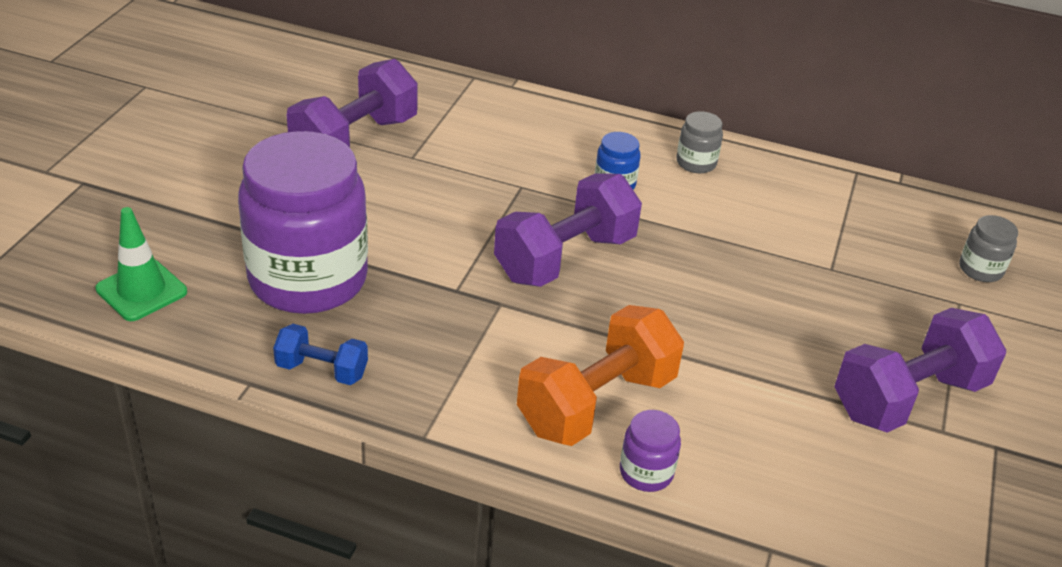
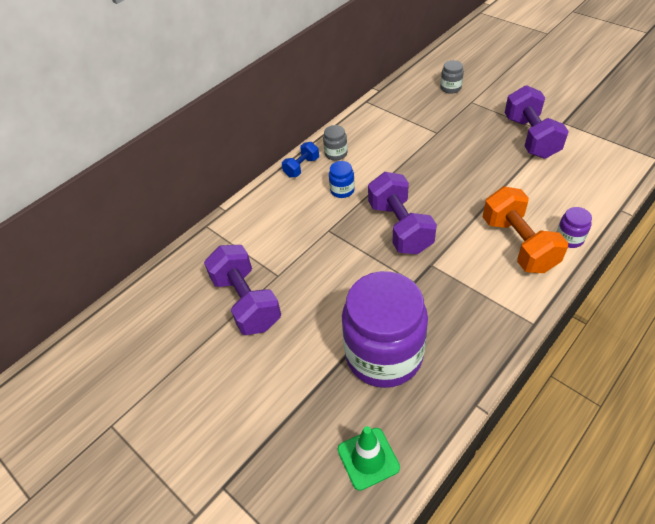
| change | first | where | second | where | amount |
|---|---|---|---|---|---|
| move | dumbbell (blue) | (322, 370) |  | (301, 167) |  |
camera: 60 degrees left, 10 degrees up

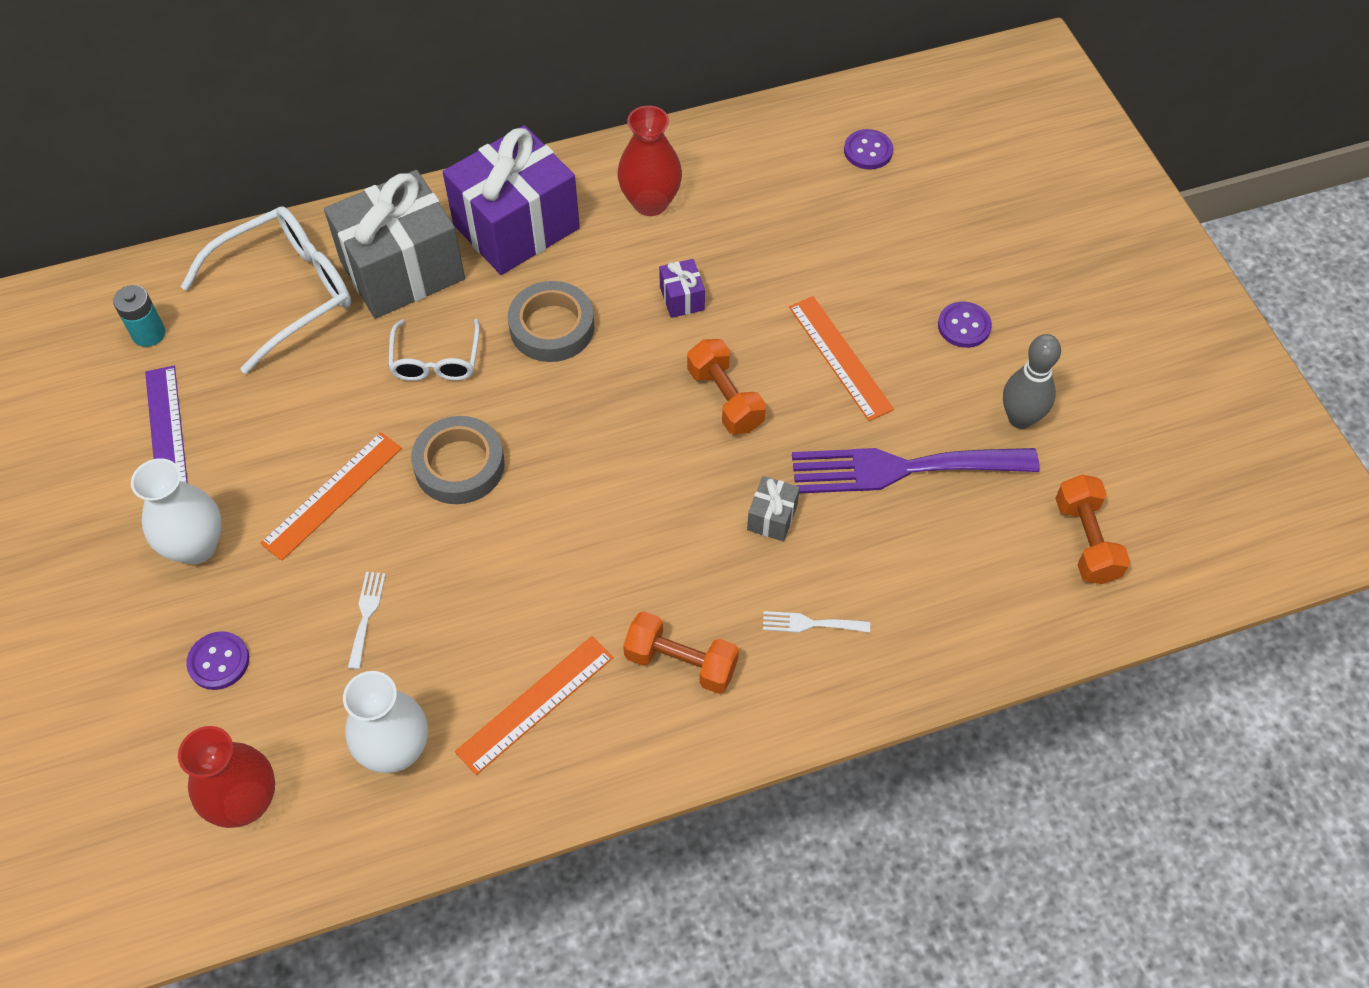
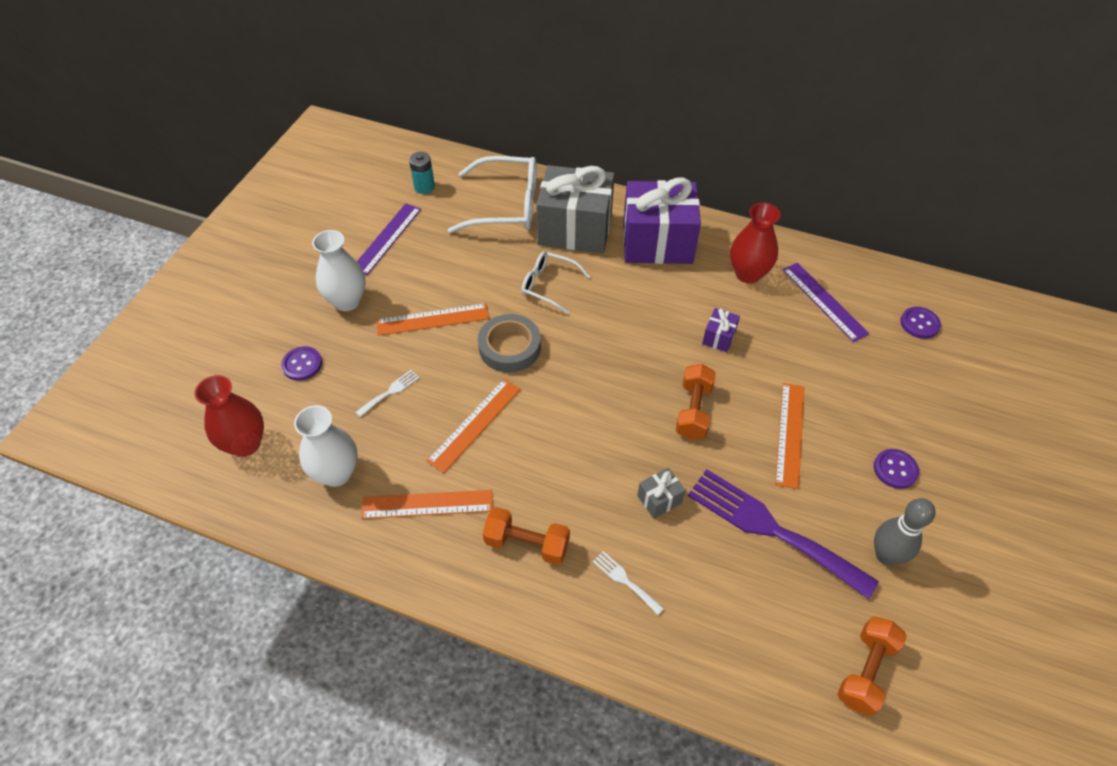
| change | first | where | second | where | amount |
|---|---|---|---|---|---|
| delete | sticky tape (ash-grey) | (552, 327) |  |  |  |
| rotate | spectacles (snow-white) | (436, 361) |  | (548, 285) | 75 degrees clockwise |
| rotate | dumbbell (bright orange) | (681, 663) |  | (527, 544) | 45 degrees counterclockwise |
| insert |  |  | straightedge (royal purple) | (824, 301) |  |
| insert |  |  | straightedge (bright orange) | (475, 424) |  |
camera: 40 degrees right, 5 degrees down

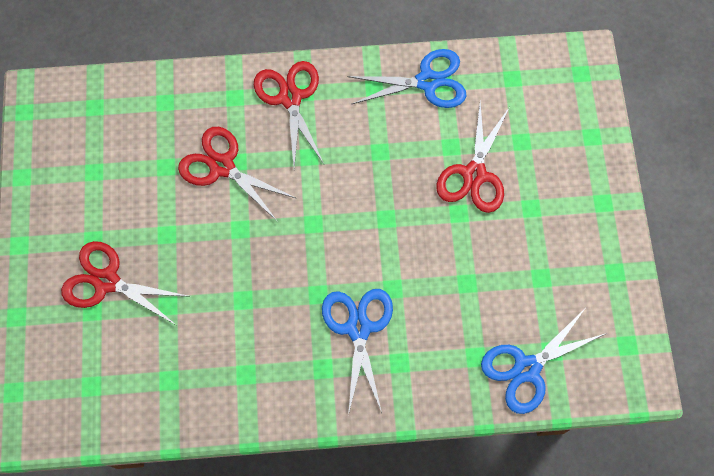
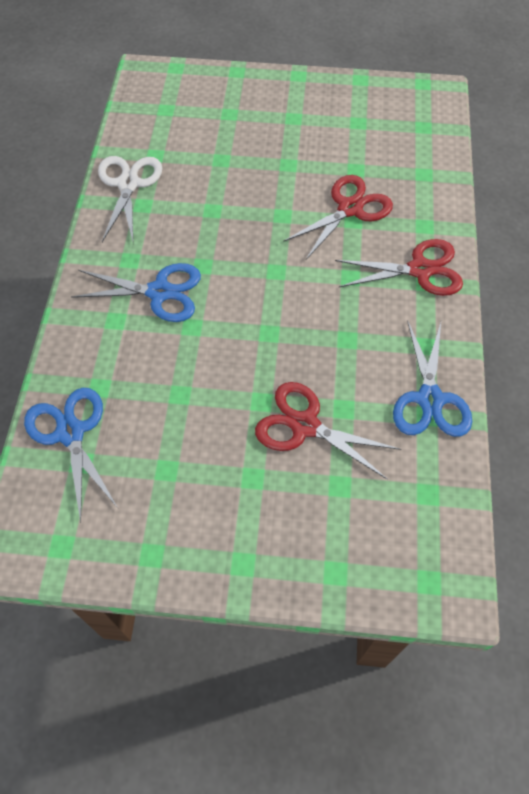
| change | first | where | second | where | amount |
|---|---|---|---|---|---|
| delete | shears (red) | (107, 281) |  |  |  |
| insert |  |  | shears (snow-white) | (128, 184) |  |
camera: 100 degrees right, 10 degrees down

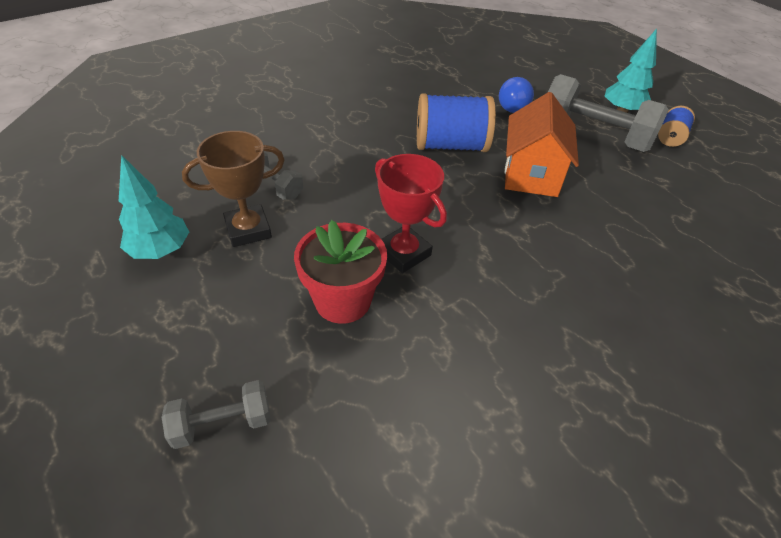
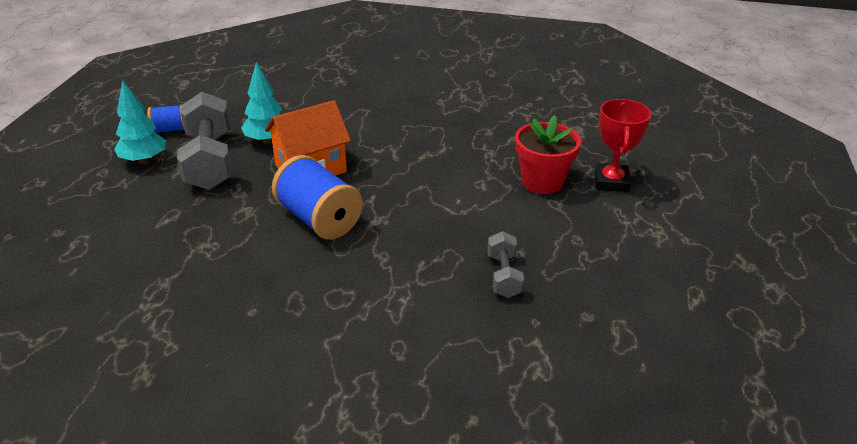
| change | first | where | second | where | amount |
|---|---|---|---|---|---|
| delete | light bulb (blue) | (514, 106) |  |  |  |
| delete | award cup (dark brown) | (248, 230) |  |  |  |
| move | award cup (red) | (403, 253) |  | (611, 182) |  |
| move | fir tree (aqua) | (161, 251) |  | (267, 140) |  |
| delete | dumbbell (ash-grey) | (222, 423) |  |  |  |
camera: 130 degrees left, 10 degrees down

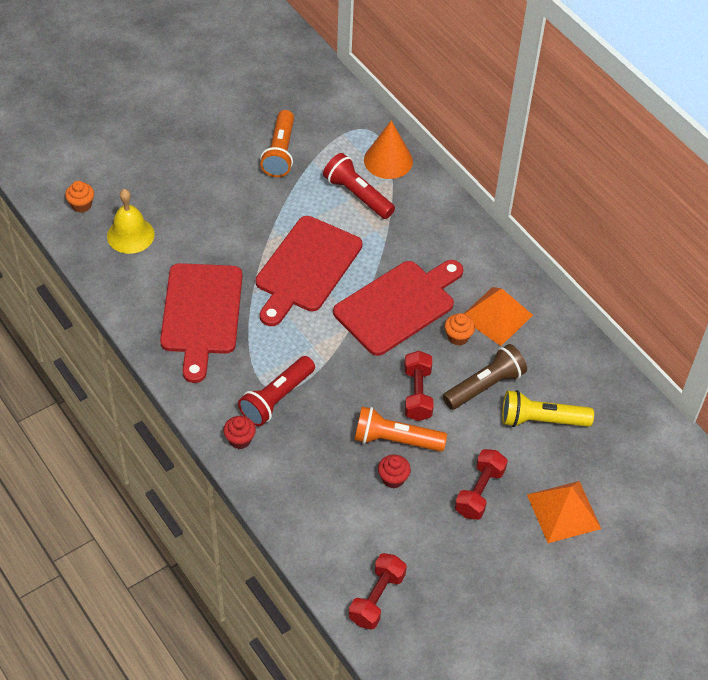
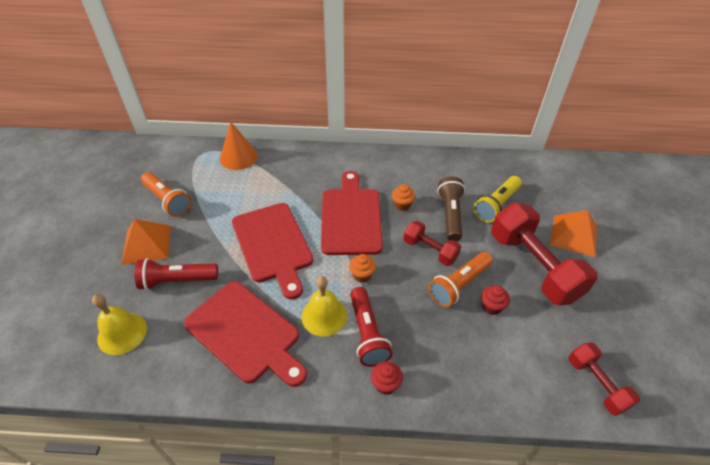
| change | first | where | second | where | amount |
|---|---|---|---|---|---|
| move | flashlight (red) | (357, 195) |  | (177, 281) |  |
| move | cupcake (bright orange) | (81, 205) |  | (362, 275) |  |
| move | pyramid shape (bright orange) | (496, 316) |  | (147, 244) |  |
| resize | dumbbell (red) | (479, 492) |  | (533, 266) | x1.87 |
| insert |  |  | school bell (golden) | (324, 316) |  |
camera: 50 degrees left, 5 degrees down

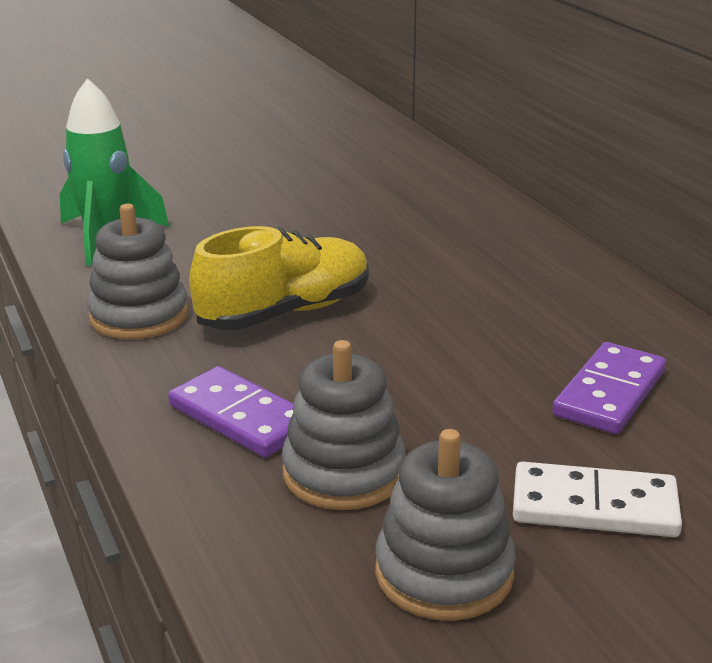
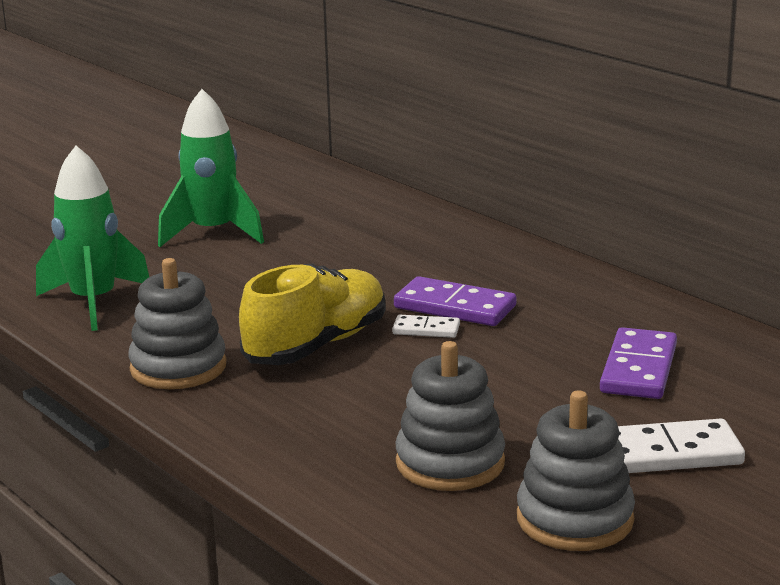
| change | first | where | second | where | amount |
|---|---|---|---|---|---|
| move | domino tile (royal purple) | (241, 417) |  | (455, 307) |  |
| insert |  |  | spaceship (leaf-green) | (213, 233) |  |
| insert |  |  | domino tile (snow-white) | (426, 329) |  |
camera: 15 degrees left, 5 degrees down

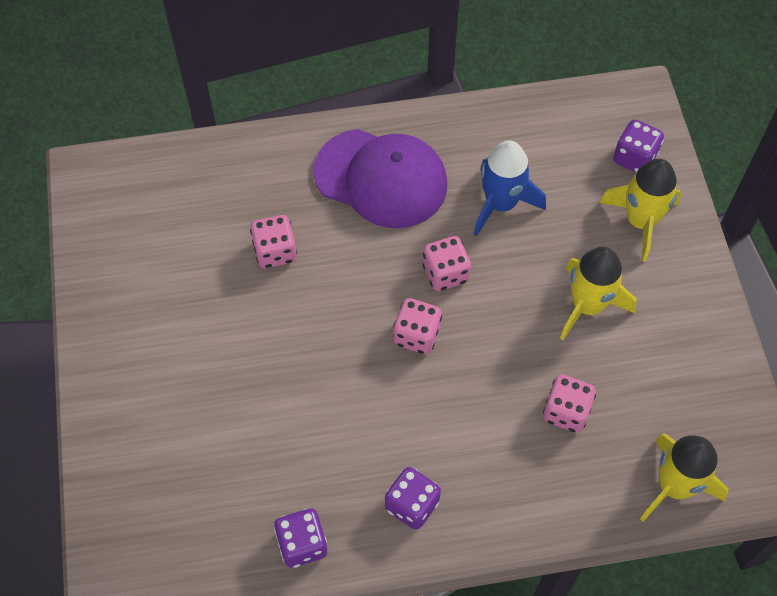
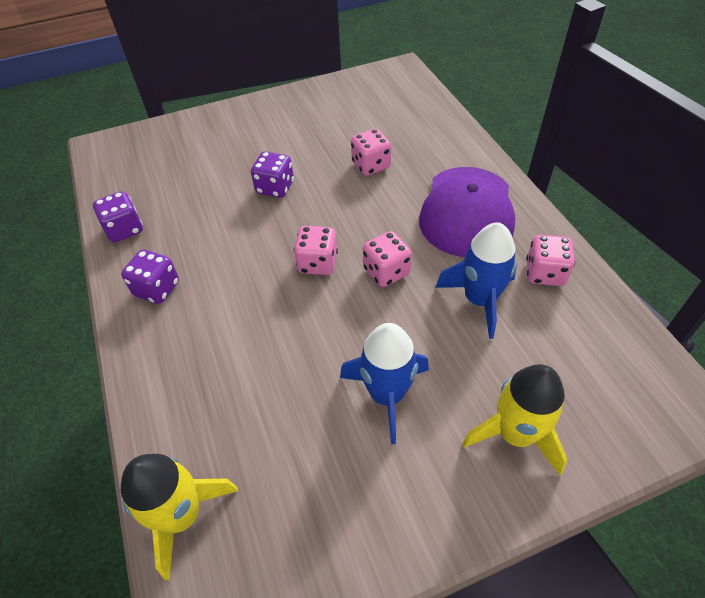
| change | first | where | second | where | amount |
|---|---|---|---|---|---|
| move | die (royal purple) | (634, 158) |  | (275, 187) |  |
| recolor | spaceship (golden) | (588, 305) | spaceship (blue) | (387, 395) |  |
| move | die (pink) | (566, 411) |  | (544, 273) |  |
camera: 80 degrees right, 10 degrees down

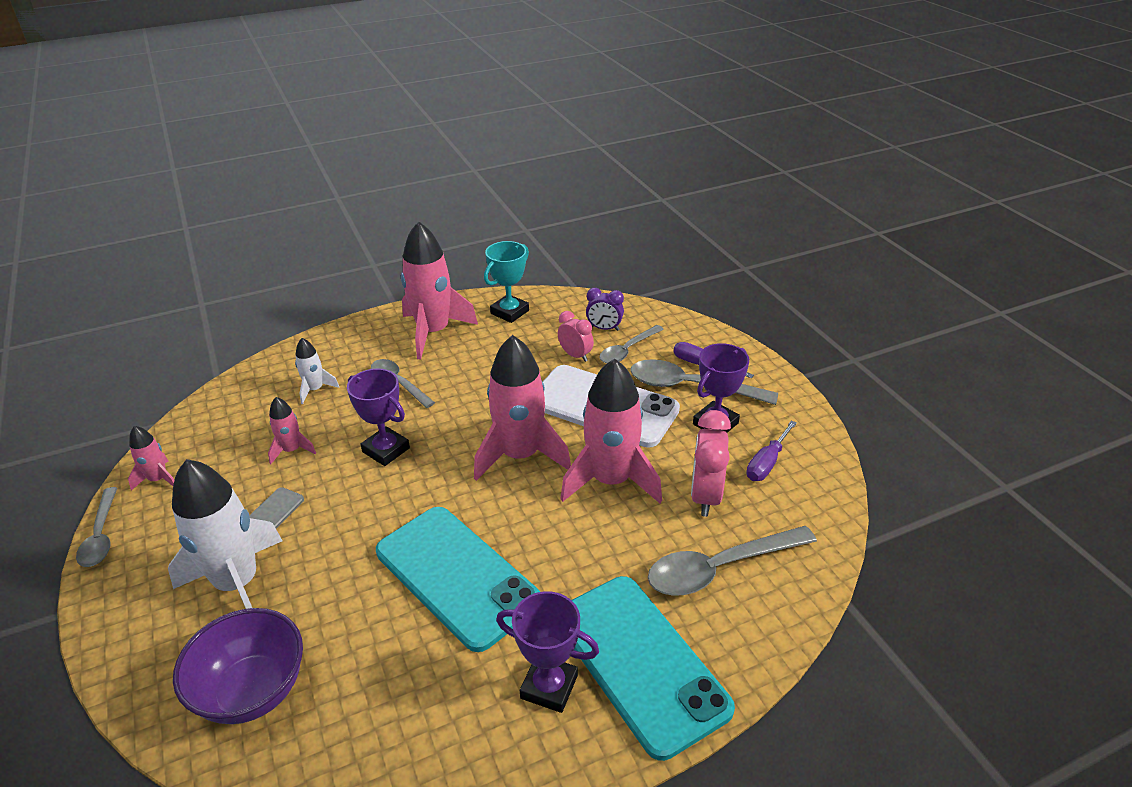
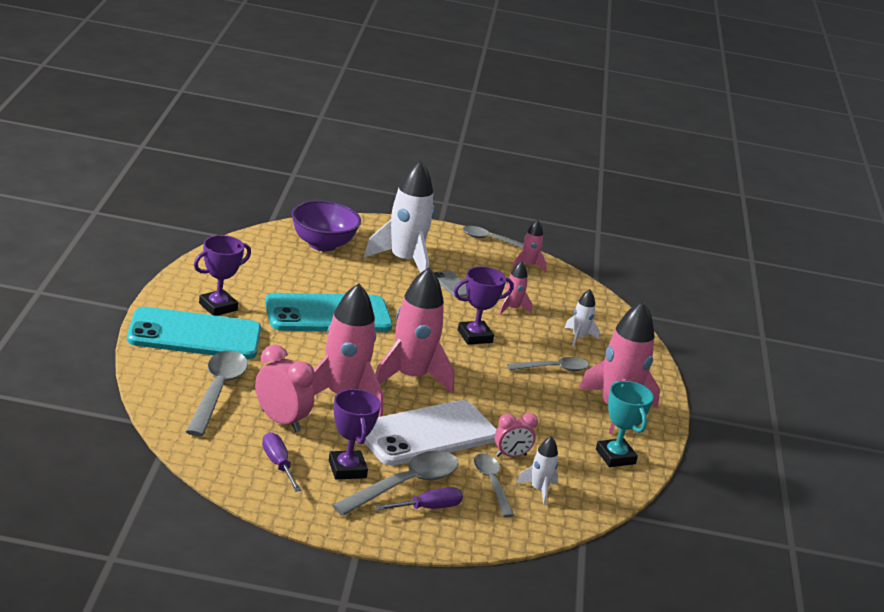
| change | first | where | second | where | amount |
|---|---|---|---|---|---|
| replace | clock (royal purple) | (604, 328) | spaceship (snow-white) | (539, 490) |  |
camera: 115 degrees right, 10 degrees down

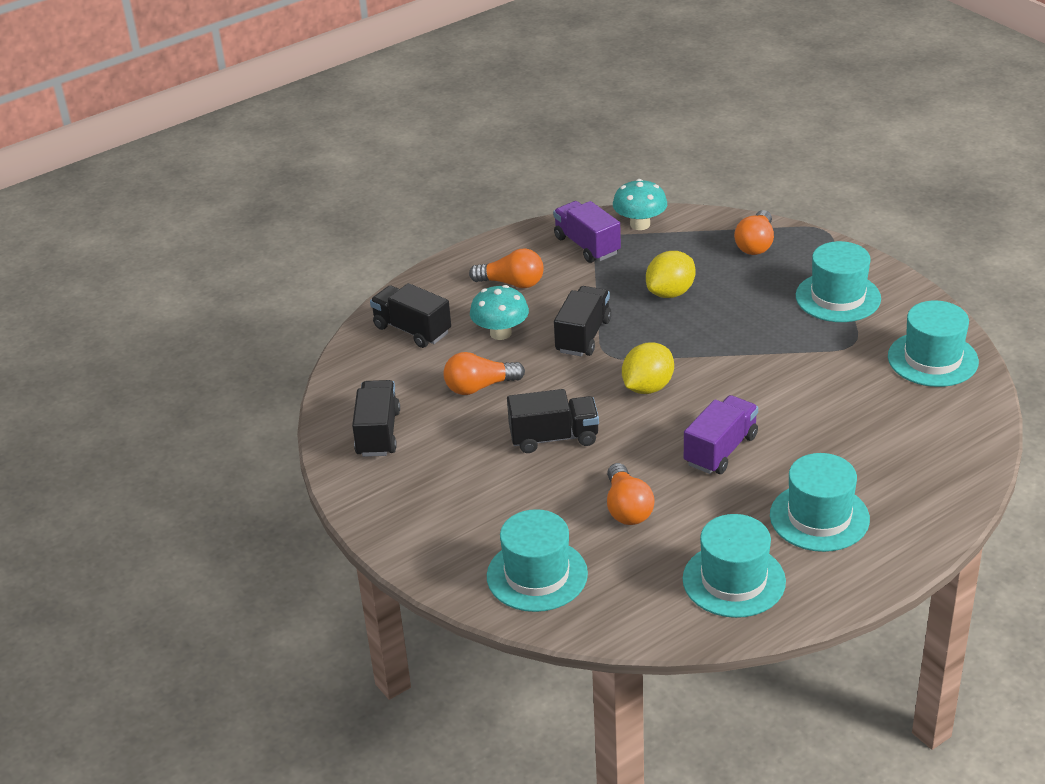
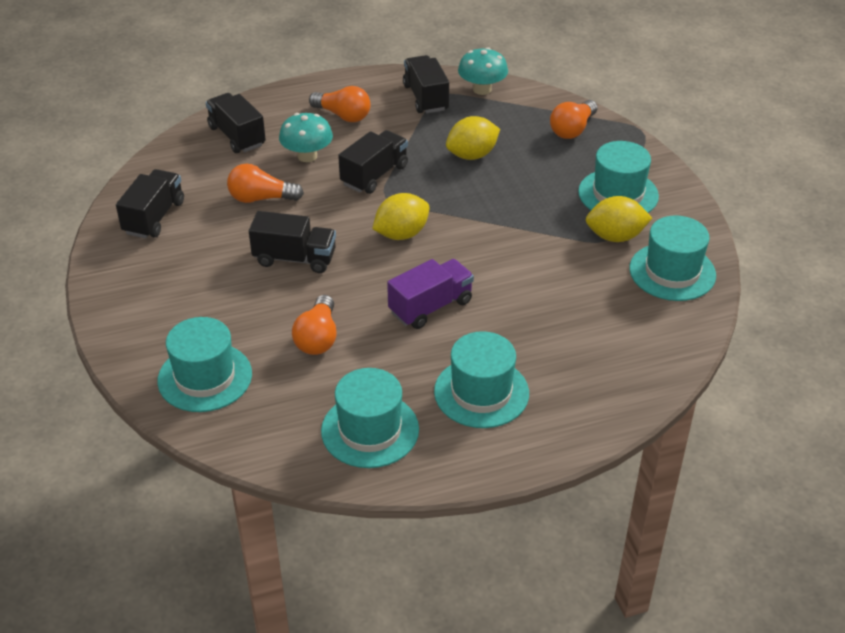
| change | first | where | second | where | amount |
|---|---|---|---|---|---|
| recolor | toy truck (royal purple) | (587, 246) | toy truck (ebony) | (426, 98) |  |
| insert |  |  | lemon (golden) | (615, 237) |  |
camera: 15 degrees right, 5 degrees up

